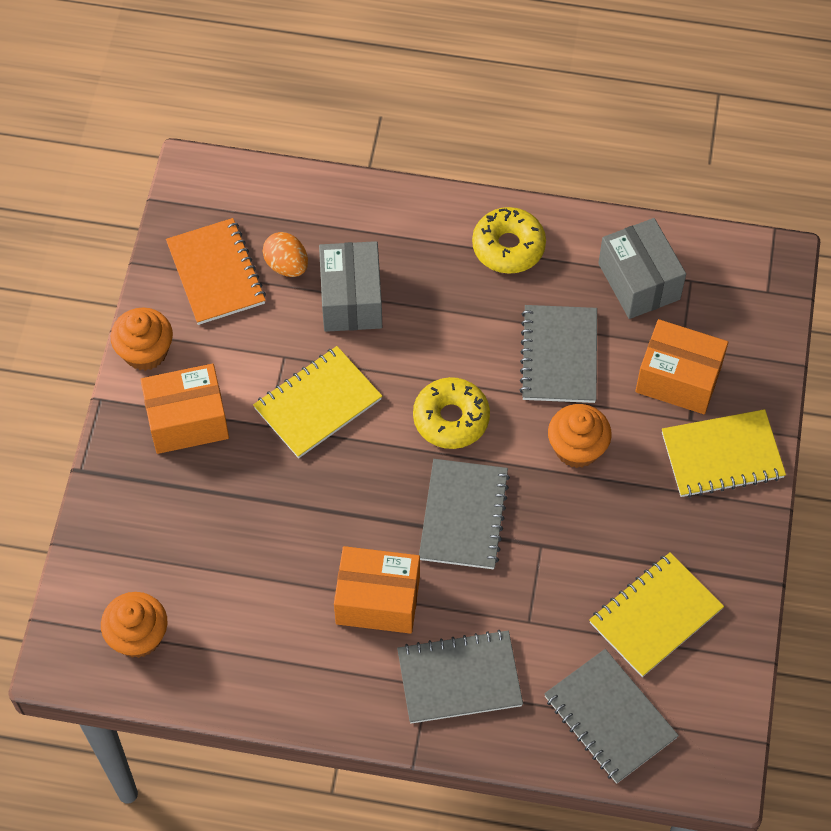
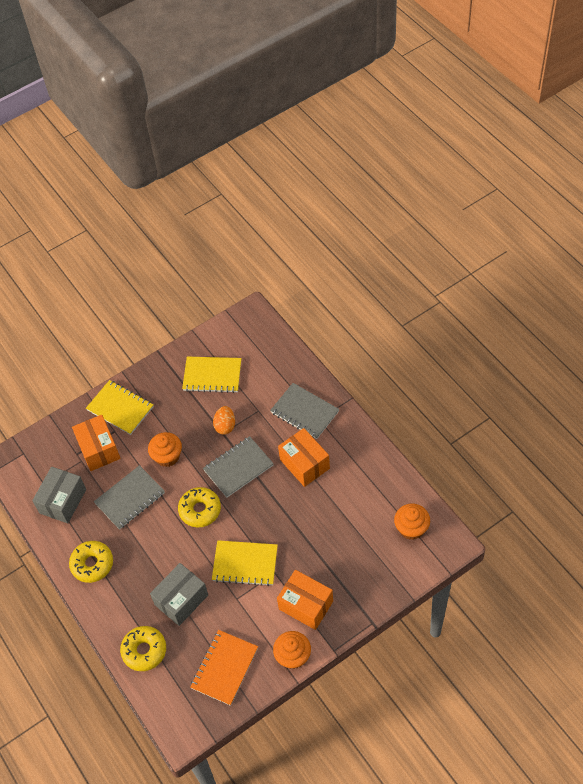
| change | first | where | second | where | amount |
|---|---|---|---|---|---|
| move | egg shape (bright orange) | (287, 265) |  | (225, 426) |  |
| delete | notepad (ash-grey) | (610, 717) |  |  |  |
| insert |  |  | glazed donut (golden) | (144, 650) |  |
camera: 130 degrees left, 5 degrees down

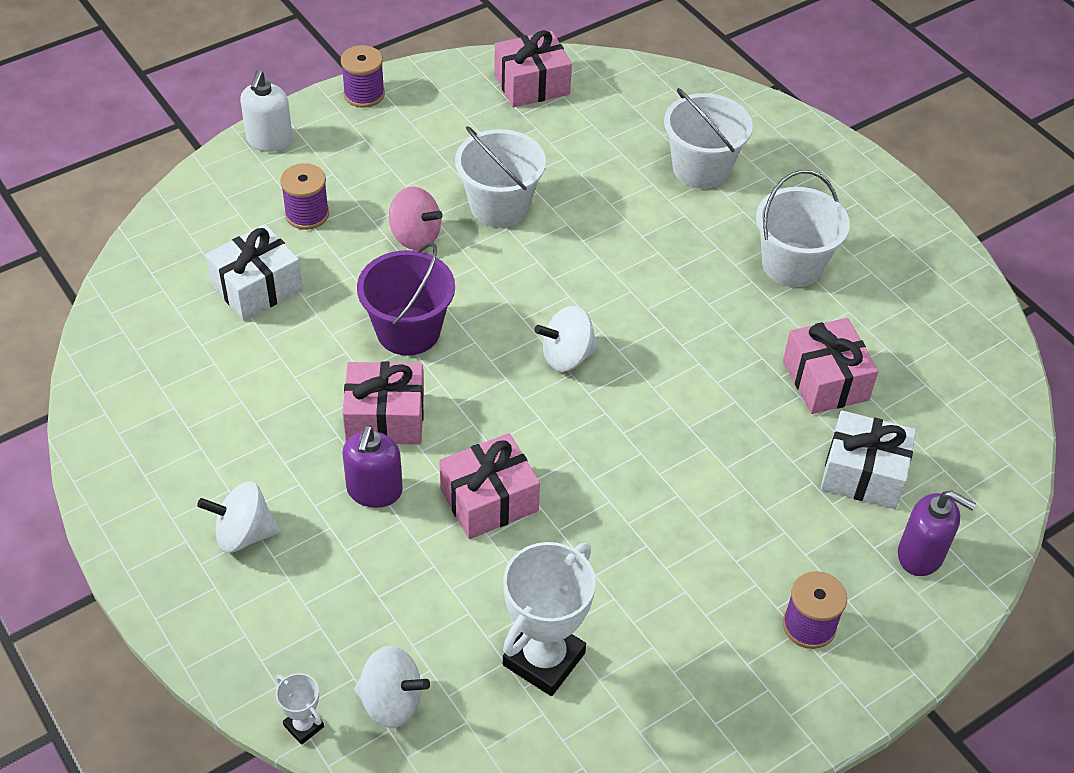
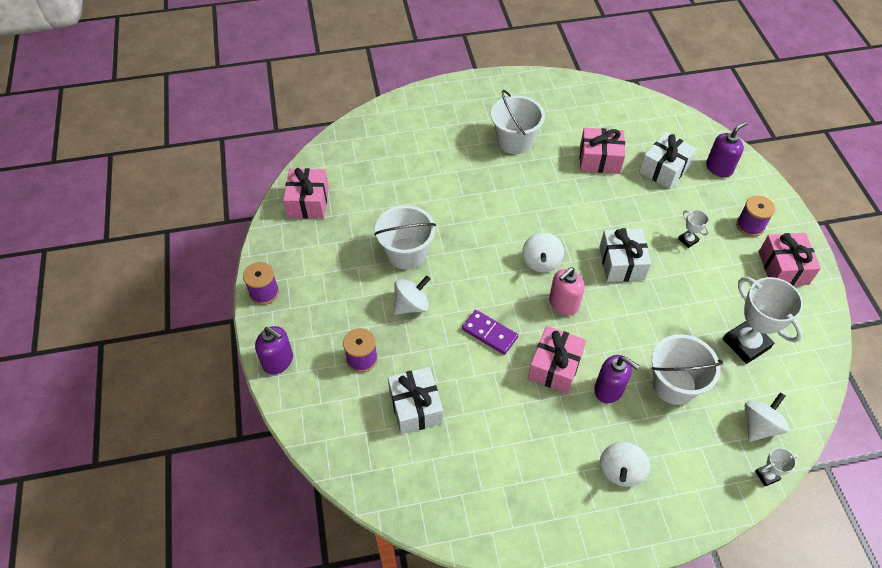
| change | first | where | second | where | amount |
|---|---|---|---|---|---|
| recolor | soap dispenser (snow-white) | (269, 140) | soap dispenser (royal purple) | (278, 361) |  |
| move | bucket (snow-white) | (701, 168) |  | (674, 385) |  |
| recolor | whirligig (pink) | (415, 237) | whirligig (snow-white) | (411, 305) |  |
| replace | bucket (royal purple) | (408, 331) | domino tile (royal purple) | (489, 333) |  |
| move | present (pink) | (489, 500) |  | (783, 268) |  |
| insert |  |  | award cup (snow-white) | (688, 240) |  |
| insert |  |  | present (snow-white) | (621, 263) |  |
| insert |  |  | soap dispenser (pink) | (563, 304) |  |
camera: 65 degrees left, 5 degrees up

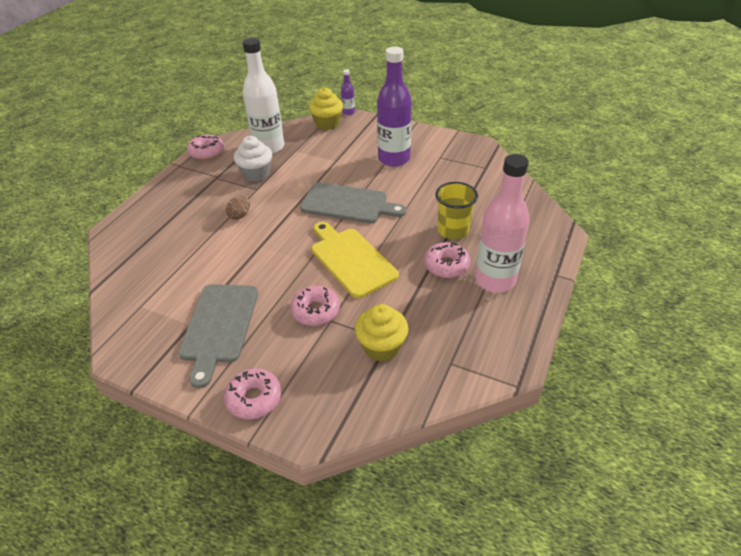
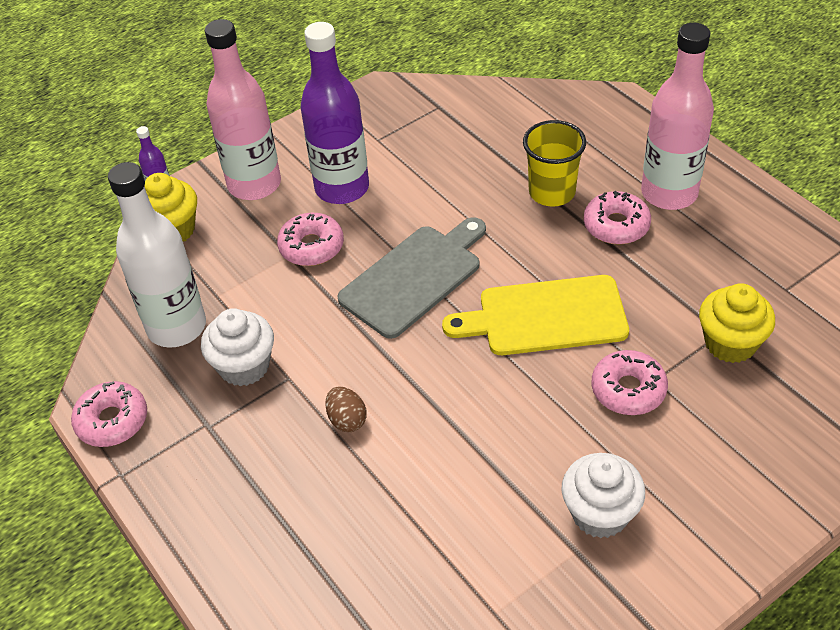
| change | first | where | second | where | amount |
|---|---|---|---|---|---|
| replace | cutting board (ash-grey) | (219, 326) | cupcake (snow-white) | (600, 513) |  |
| move | glazed donut (pink) | (254, 398) |  | (311, 247) |  |
| insert |  |  | flask (pink) | (254, 184) |  |
camera: 60 degrees left, 5 degrees up

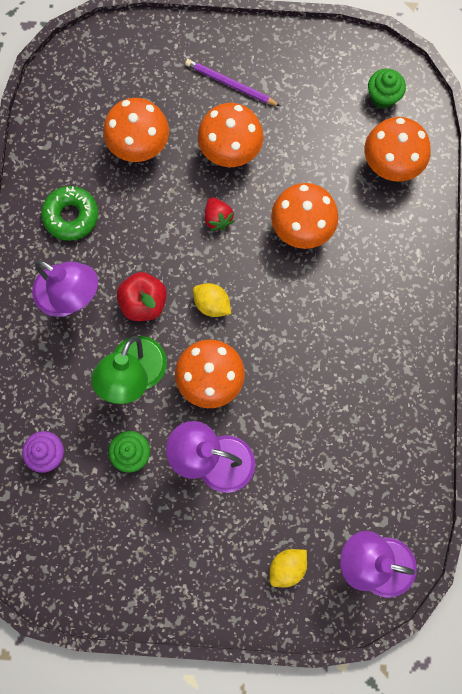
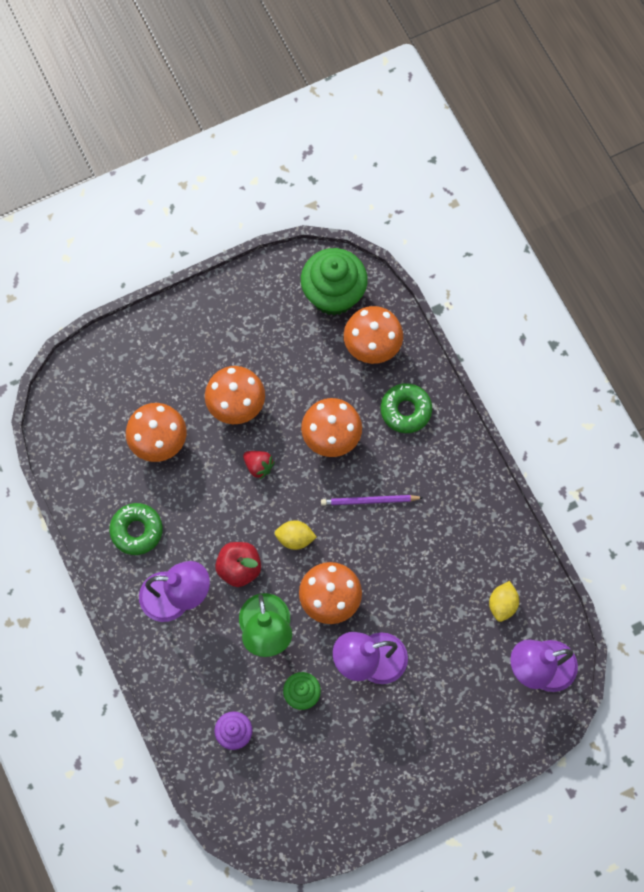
| change | first | where | second | where | amount |
|---|---|---|---|---|---|
| move | wooden pencil (royal purple) | (231, 84) |  | (370, 501) |  |
| resize | cupcake (leaf-green) | (383, 97) |  | (333, 294) | x1.91 |
| move | lemon (golden) | (287, 567) |  | (502, 604) |  |
| insert |  |  | glazed donut (leaf-green) | (405, 410) |  |
camera: 30 degrees left, 5 degrees down

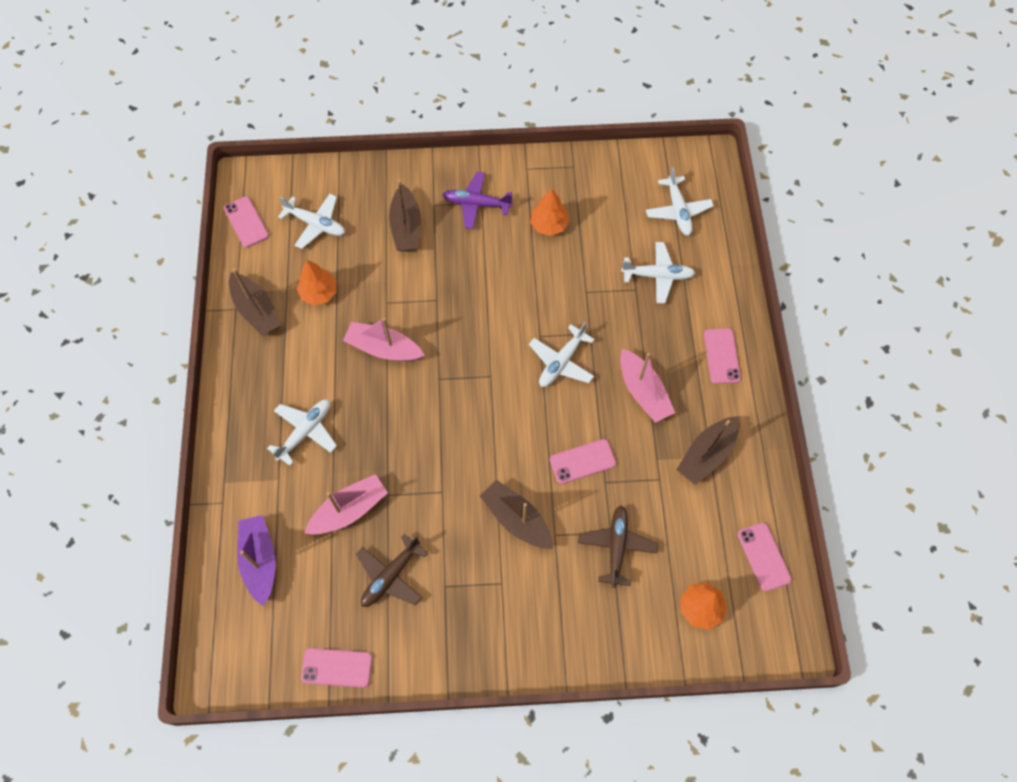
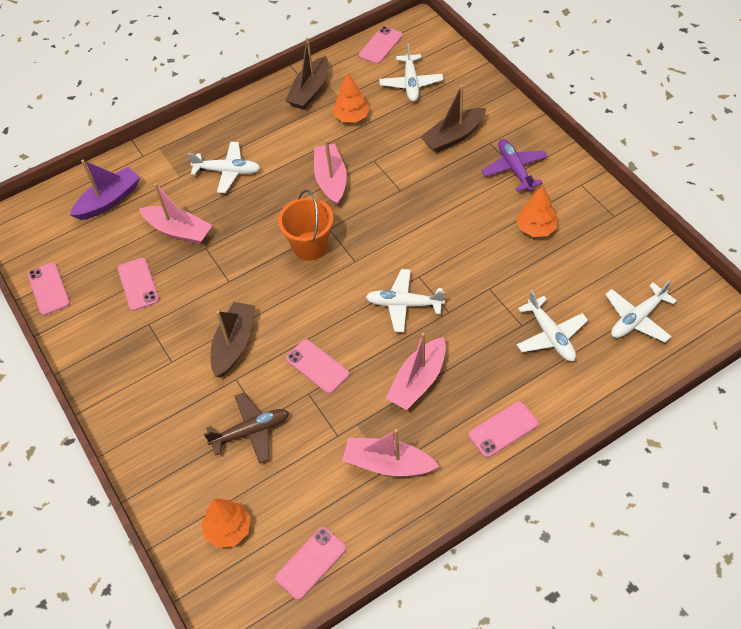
| change | first | where | second | where | amount |
|---|---|---|---|---|---|
| recolor | boat (dark brown) | (707, 454) | boat (pink) | (388, 464) |  |
| replace | toy plane (dark brown) | (390, 576) | mobile phone (pink) | (138, 284) |  |
| insert |  |  | bucket (bright orange) | (310, 246) |  |
camera: 65 degrees right, 10 degrees down

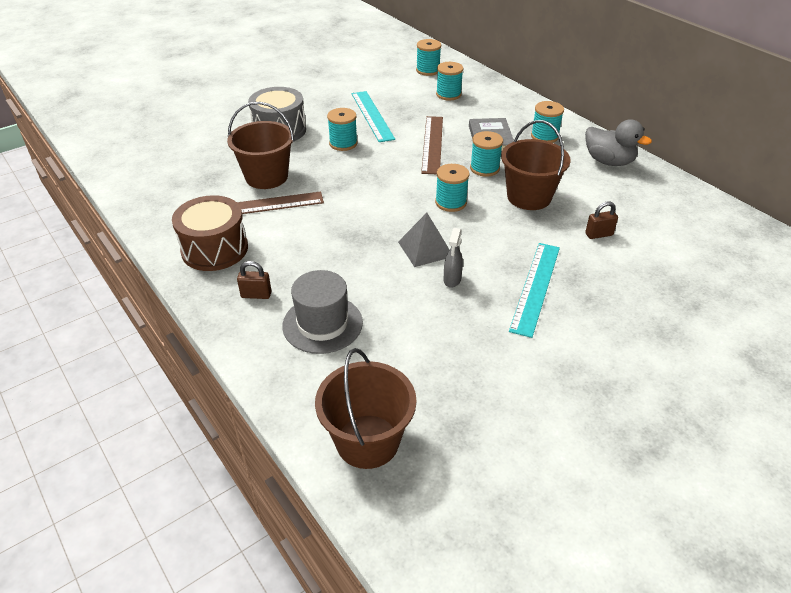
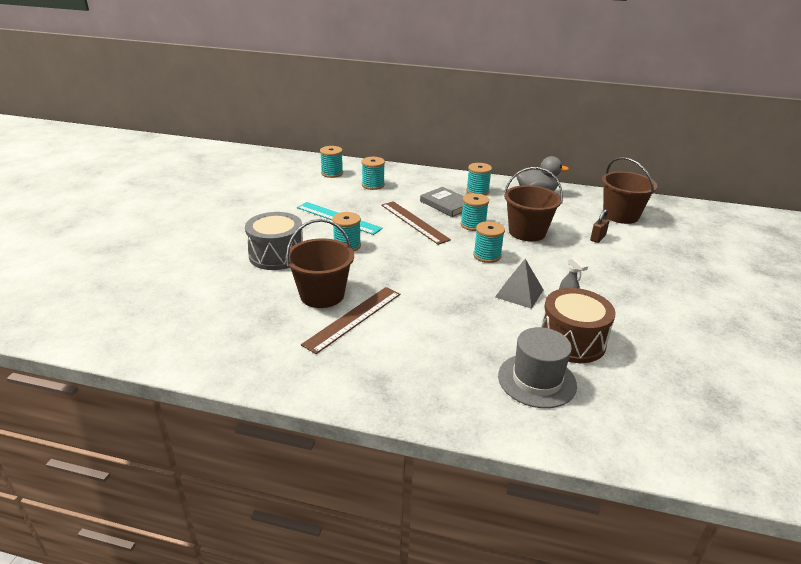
| change | first | where | second | where | amount |
|---|---|---|---|---|---|
| move | snare drum (dark brown) | (214, 249) |  | (572, 341) |  |
| delete | straightedge (aqua) | (536, 287) |  |  |  |
| delete | lock (dark brown) | (256, 295) |  |  |  |
| move | bucket (dark brown) | (367, 441) |  | (620, 215) |  |
camera: 40 degrees left, 10 degrees down

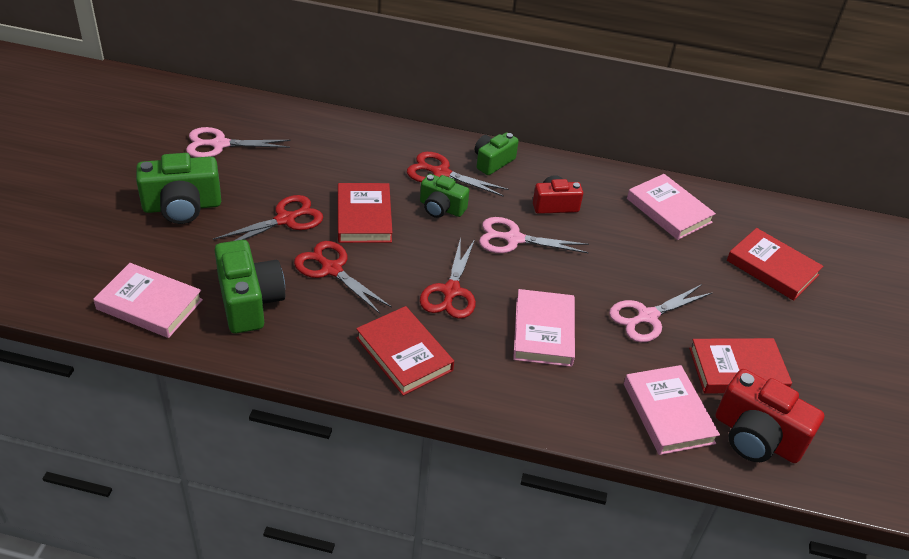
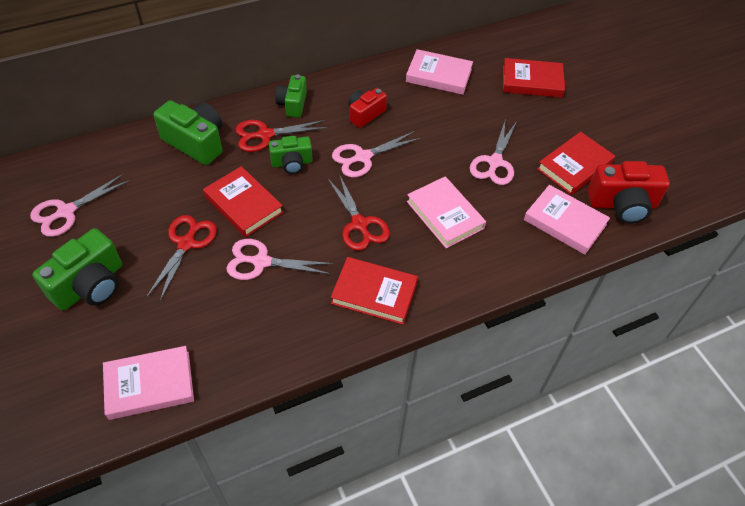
| change | first | where | second | where | amount |
|---|---|---|---|---|---|
| move | camera (leaf-green) | (249, 302) |  | (196, 142) |  |
| recolor | shears (red) | (331, 269) | shears (pink) | (261, 262) |  |
camera: 35 degrees left, 10 degrees up

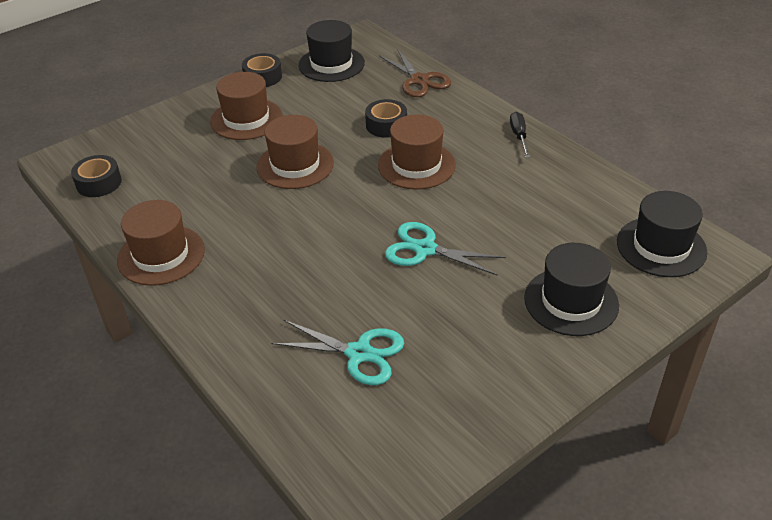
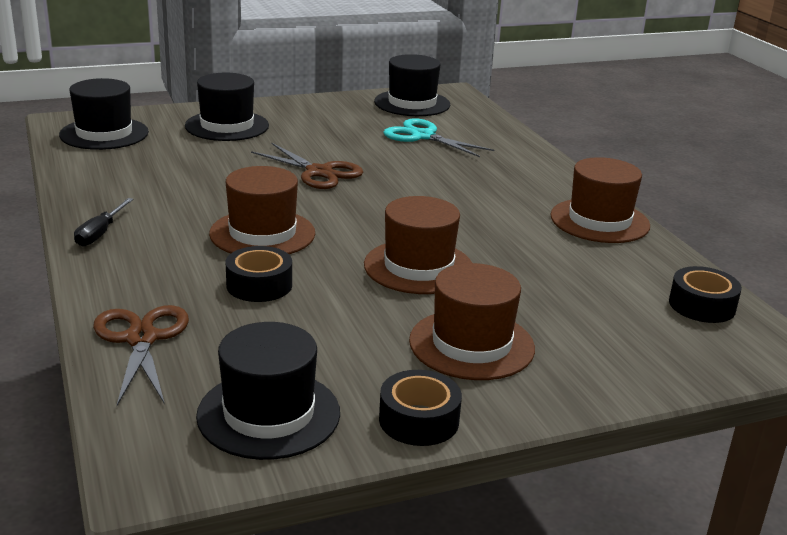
| change | first | where | second | where | amount |
|---|---|---|---|---|---|
| recolor | shears (aqua) | (425, 249) | shears (dark brown) | (319, 172) |  |
| insert |  |  | tall hat (ebony) | (412, 103) |  |
camera: 165 degrees left, 15 degrees down

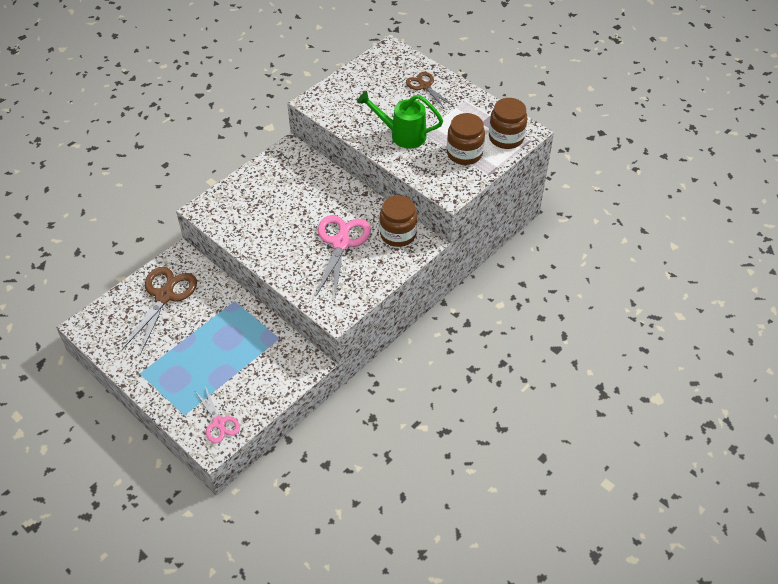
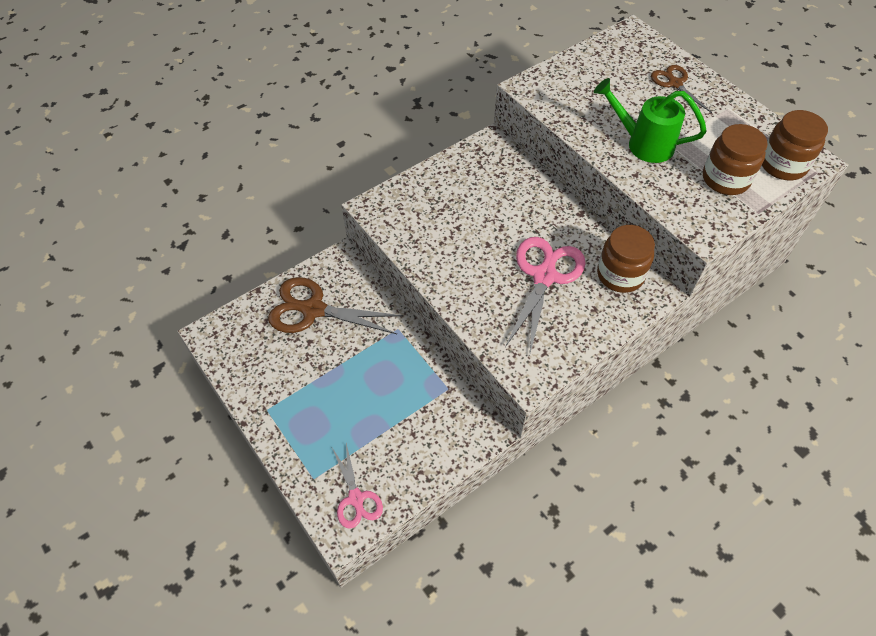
| change | first | where | second | where | amount |
|---|---|---|---|---|---|
| rotate | shears (dark brown) | (164, 296) |  | (313, 310) | 105 degrees counterclockwise |
camera: 10 degrees right, 5 degrees up

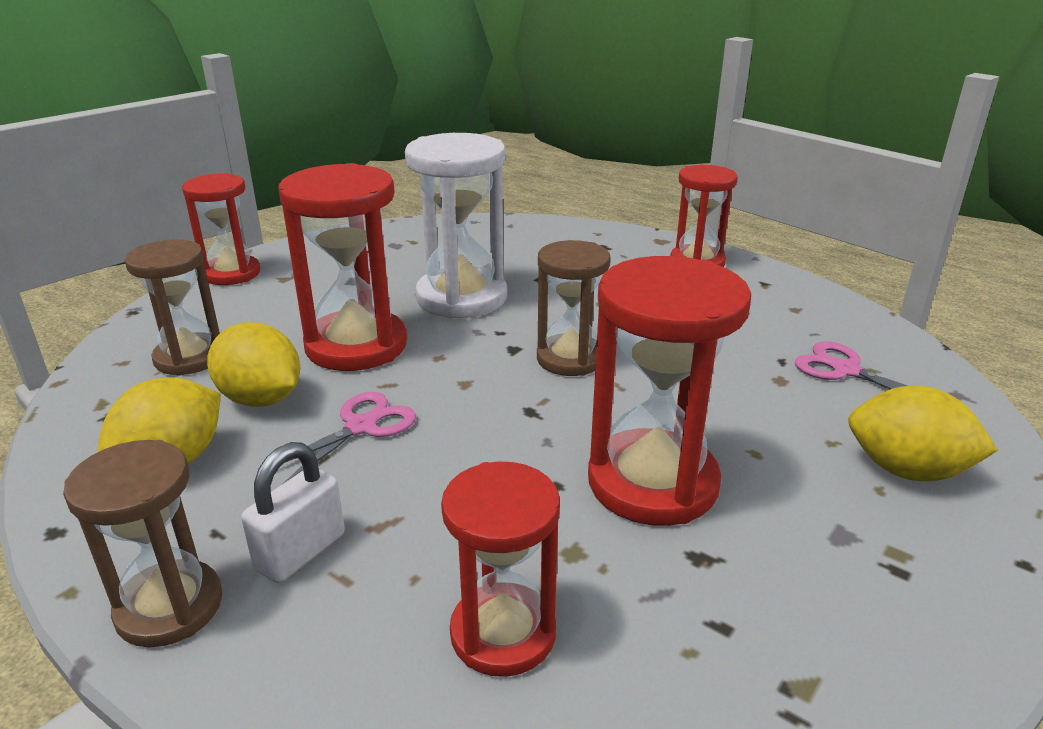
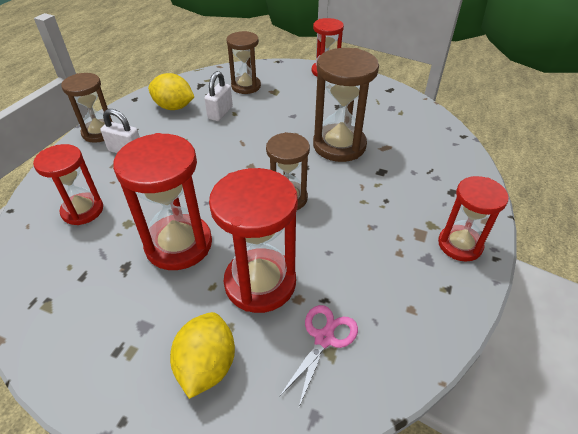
| change | first | where | second | where | amount |
|---|---|---|---|---|---|
| recolor | sand timer (snow-white) | (461, 297) | sand timer (dark brown) | (339, 145) |  |
| move | sand timer (red) | (356, 345) |  | (260, 282) |  |
| replace | lemon (golden) | (261, 399) | lock (snow-white) | (220, 113) |  |
| delete | shears (pink) | (361, 427) |  |  |  |
camera: 75 degrees right, 15 degrees up

